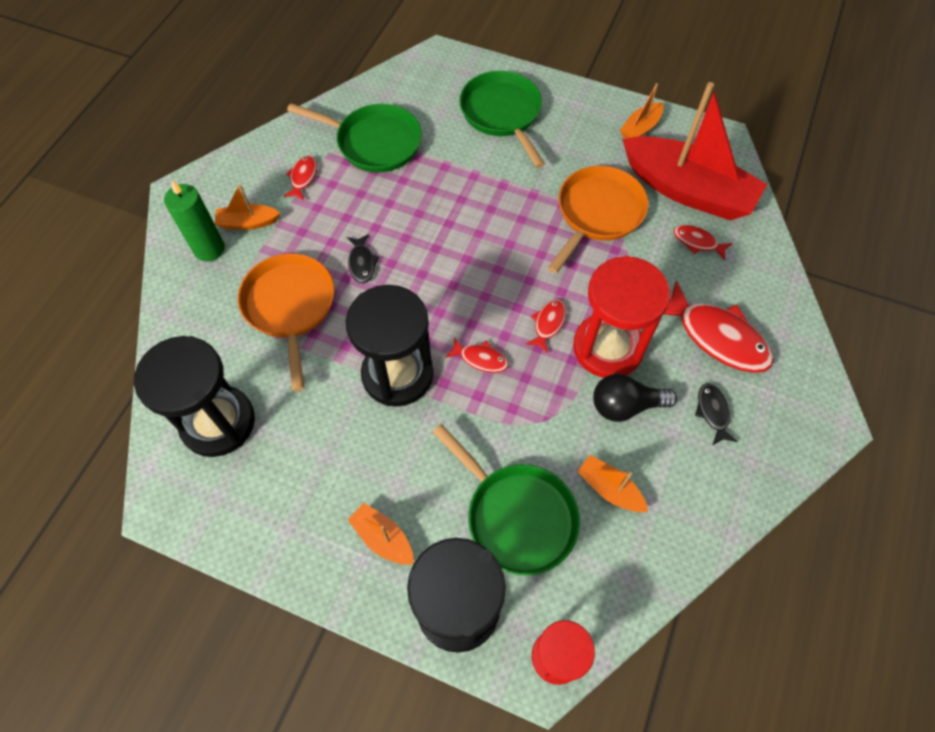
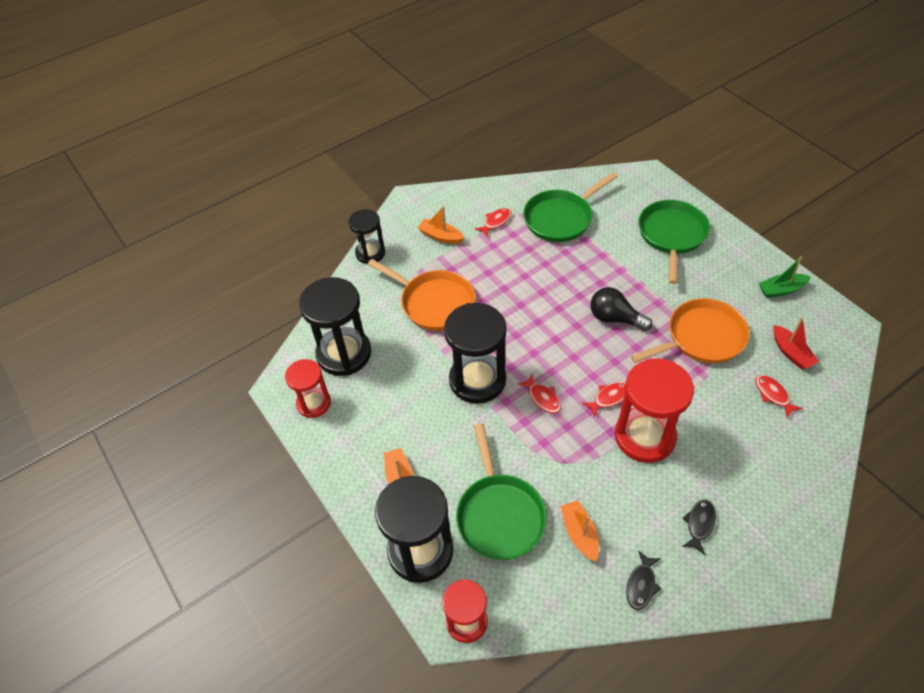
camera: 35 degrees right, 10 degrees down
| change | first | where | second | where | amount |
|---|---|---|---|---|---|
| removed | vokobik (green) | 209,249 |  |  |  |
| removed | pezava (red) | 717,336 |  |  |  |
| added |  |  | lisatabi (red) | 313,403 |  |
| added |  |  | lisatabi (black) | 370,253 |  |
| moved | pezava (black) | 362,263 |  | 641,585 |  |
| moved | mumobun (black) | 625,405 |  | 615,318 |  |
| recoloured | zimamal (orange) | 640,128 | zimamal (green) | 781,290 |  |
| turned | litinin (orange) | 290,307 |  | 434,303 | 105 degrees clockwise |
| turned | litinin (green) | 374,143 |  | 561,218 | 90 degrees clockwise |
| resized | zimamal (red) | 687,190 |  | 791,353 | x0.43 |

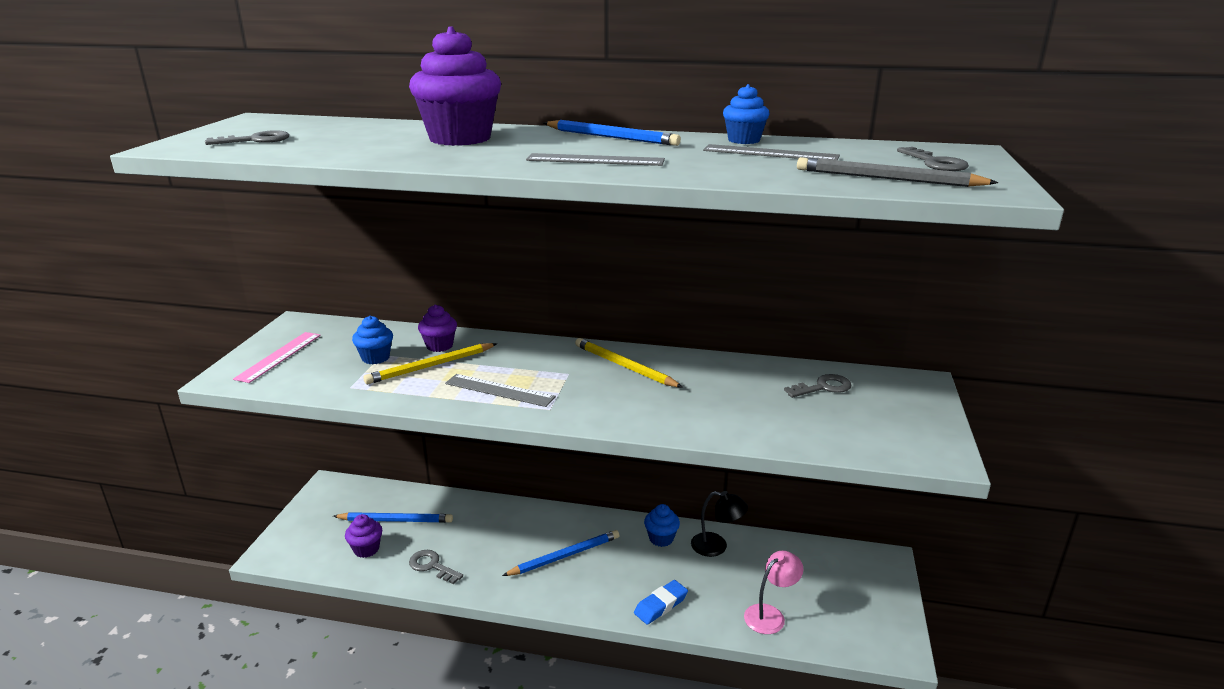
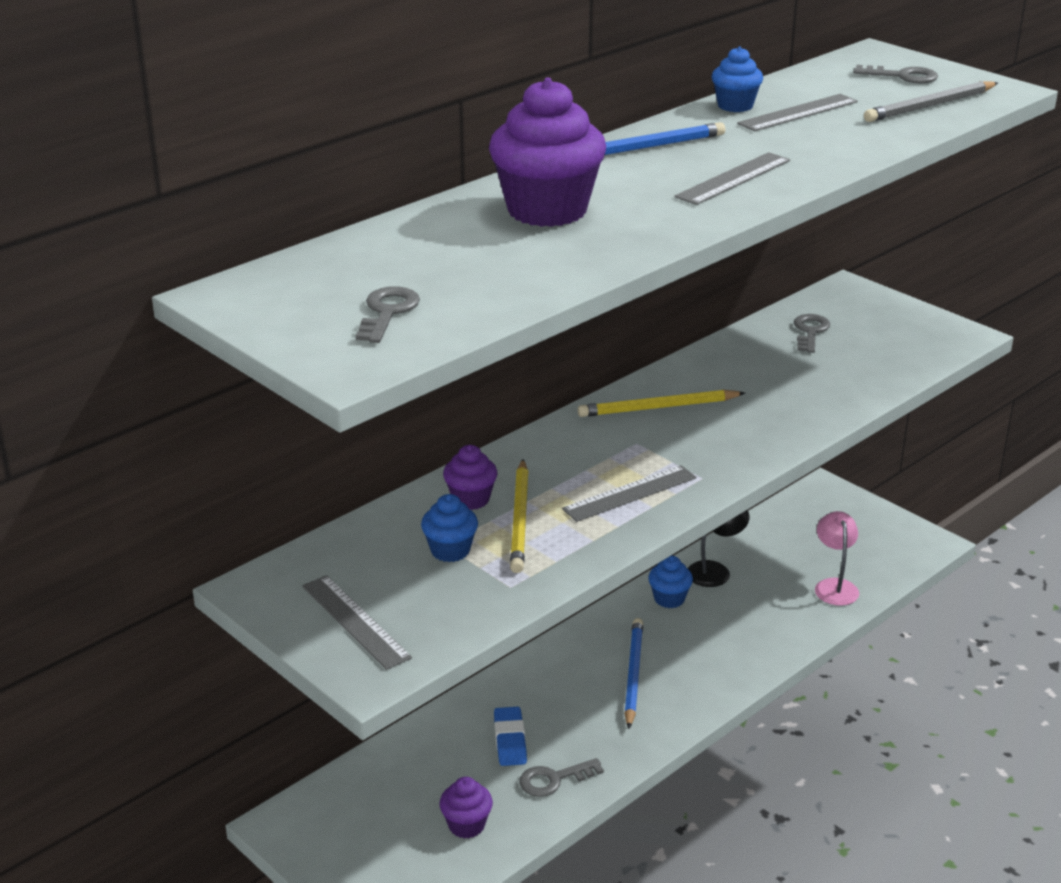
camera: 55 degrees left, 5 degrees up
| change | first | where | second | where | amount |
|---|---|---|---|---|---|
| removed | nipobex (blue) | 396,520 |  |  |  |
| moved | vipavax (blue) | 661,605 |  | 510,740 |  |
| recoloured | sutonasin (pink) | 279,356 | sutonasin (grey) | 355,621 |  |

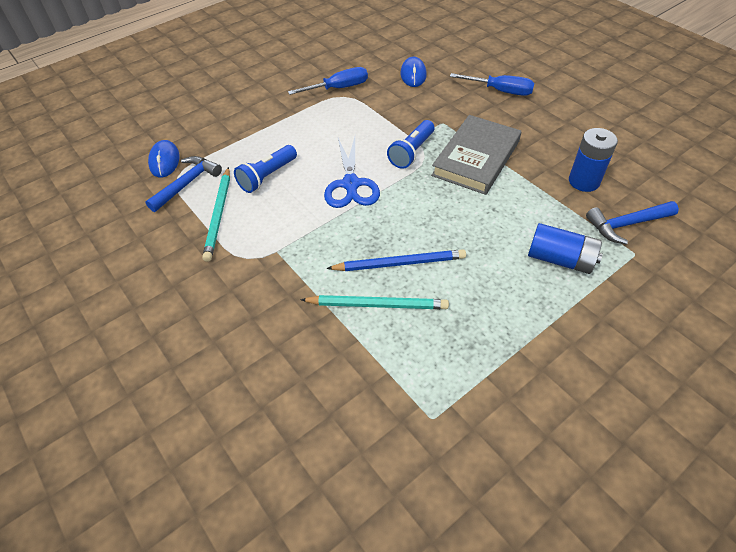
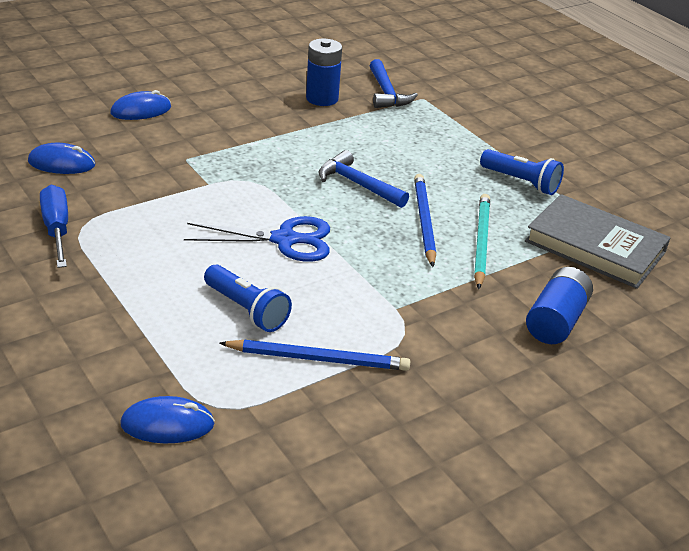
camera: 90 degrees left, 15 degrees down
| change | first | where | second | where | amount |
|---|---|---|---|---|---|
| moved | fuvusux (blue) | 187,184 |  | 358,184 |  |
| moved | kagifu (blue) | 411,152 |  | 521,182 |  |
| moved | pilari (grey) | 476,158 |  | 595,247 |  |
| moved | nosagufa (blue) | 560,259 |  | 556,321 |  |
| replaced | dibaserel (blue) | 501,91 | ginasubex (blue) | 141,110 |  |
| recoloured | nipobex (turquoise) | 219,215 | nipobex (blue) | 318,359 |  |

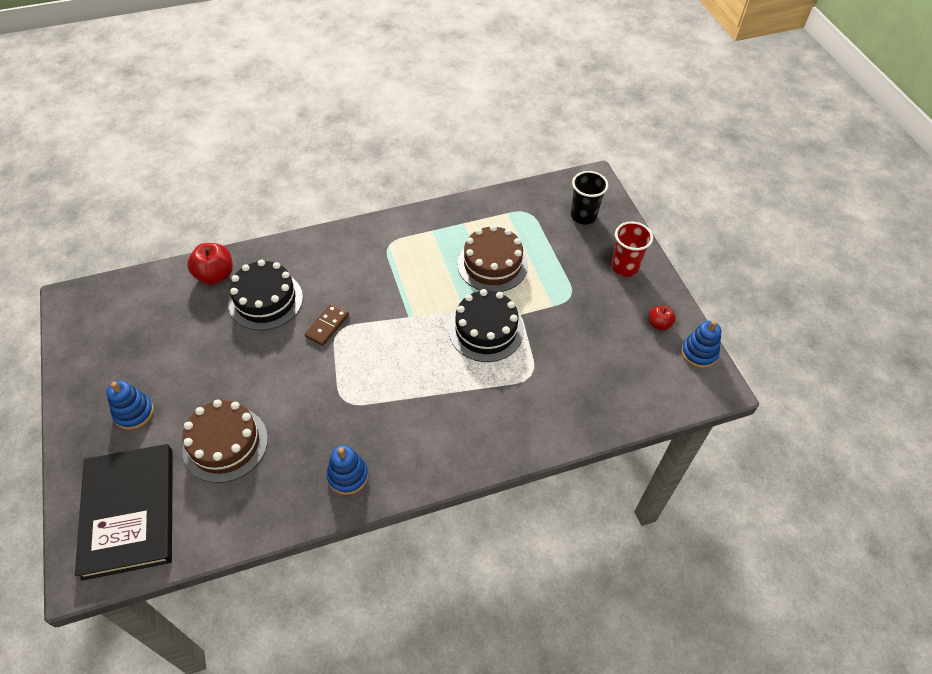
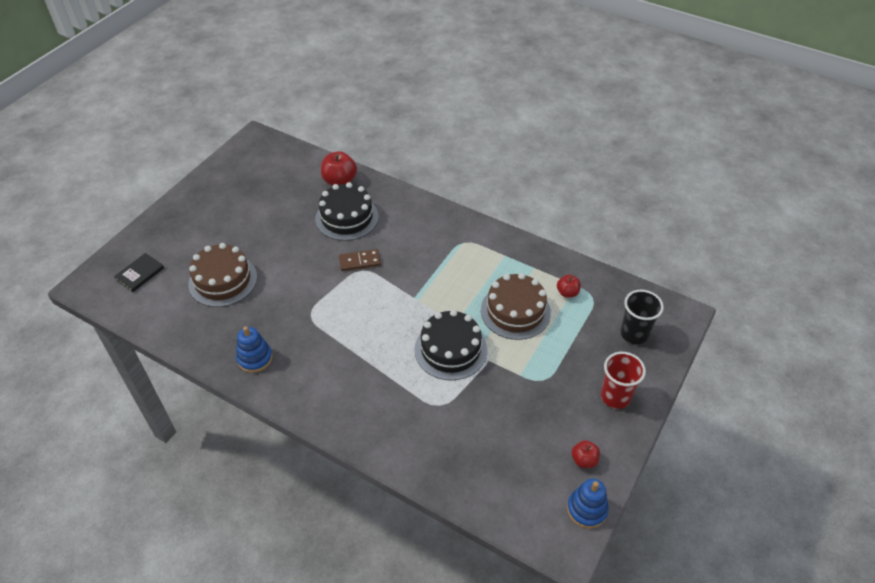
camera: 50 degrees right, 5 degrees down
| change | first | where | second | where | amount |
|---|---|---|---|---|---|
| removed | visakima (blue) | 134,413 |  |  |  |
| added |  |  | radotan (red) | 567,293 |  |
| resized | pilari (black) | 129,512 |  | 140,273 | x0.43 |

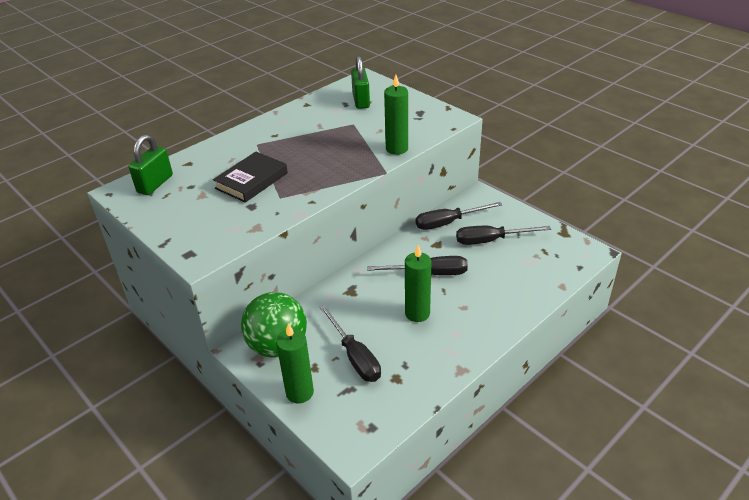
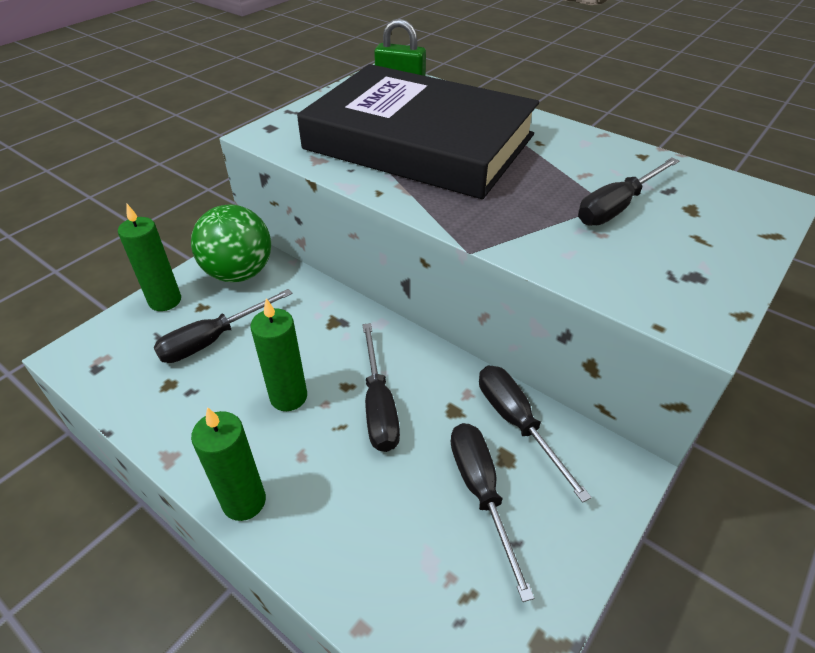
camera: 80 degrees right, 5 degrees up
| change | first | where | second | where | amount |
|---|---|---|---|---|---|
| removed | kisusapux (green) | 361,101 |  |  |  |
| added |  |  | dibaserel (black) | 617,207 |  |
| moved | vokobik (green) | 397,149 |  | 244,501 |  |
| resized | pilari (black) | 251,181 |  | 419,142 | x2.36 |

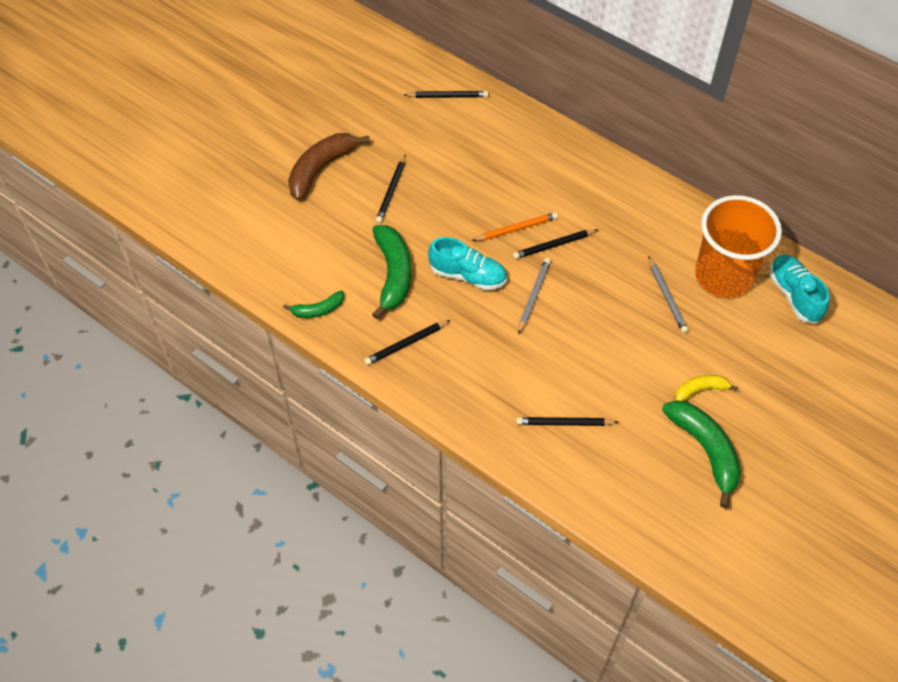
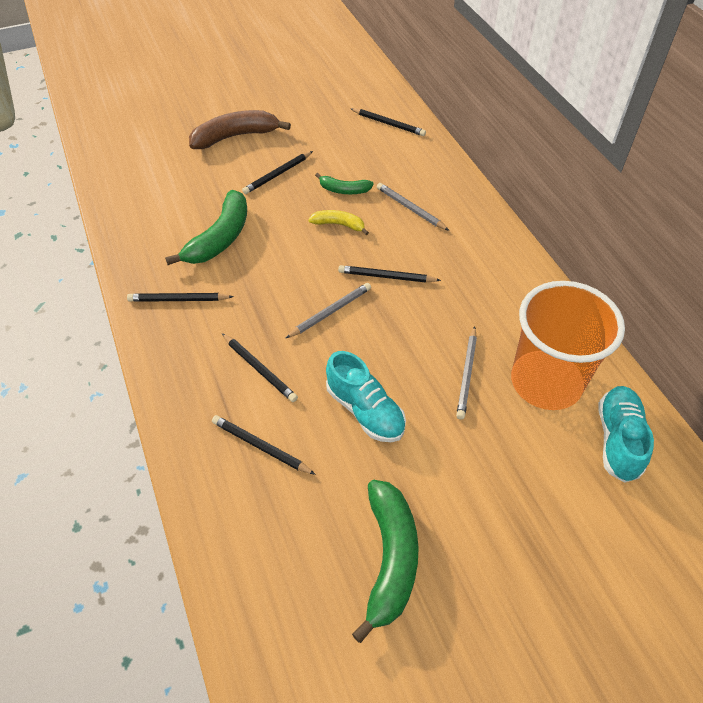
camera: 30 degrees right, 5 degrees down
| change | first | where | second | where | amount |
|---|---|---|---|---|---|
| removed | nipobex (orange) | 516,229 |  |  |  |
| added |  |  | nipobex (black) | 259,369 |  |
| added |  |  | nipobex (grey) | 410,208 |  |
| moved | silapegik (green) | 318,310 |  | 344,190 |  |
| moved | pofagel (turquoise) | 468,275 |  | 365,410 |  |
| moved | silapegik (yellow) | 701,390 |  | 339,225 |  |

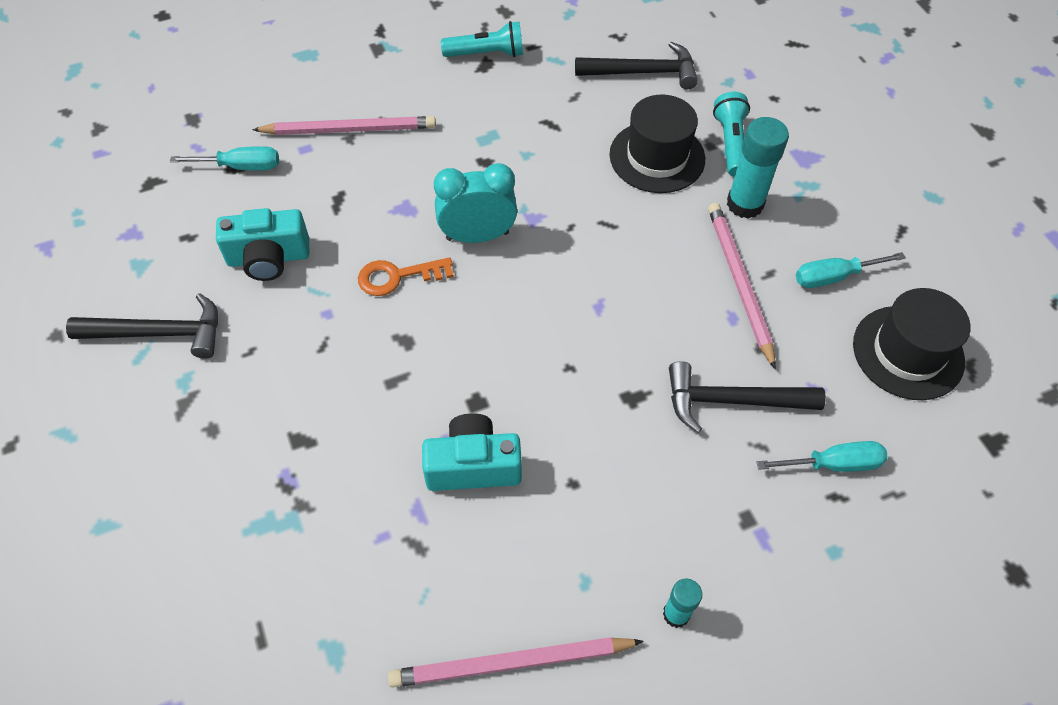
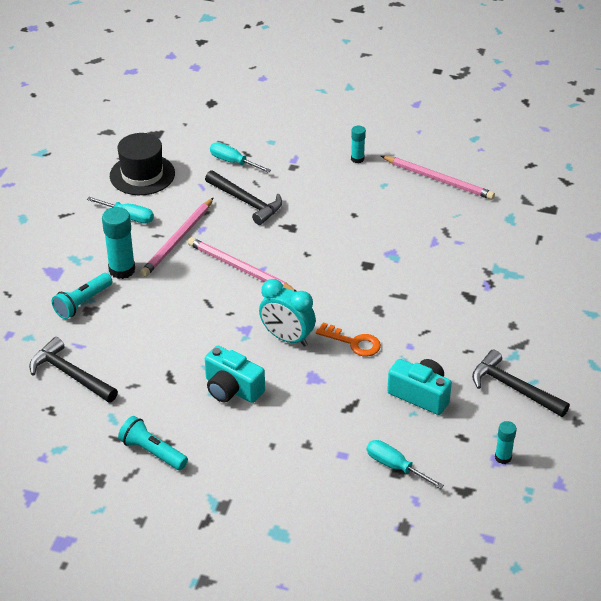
camera: 140 degrees left, 15 degrees down
| change | first | where | second | where | amount |
|---|---|---|---|---|---|
| removed | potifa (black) | 657,157 |  |  |  |
| added |  |  | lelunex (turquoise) | 503,457 |  |
| moved | nipobex (pink) | 349,129 |  | 240,268 |  |
| moved | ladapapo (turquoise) | 473,466 |  | 232,389 |  |

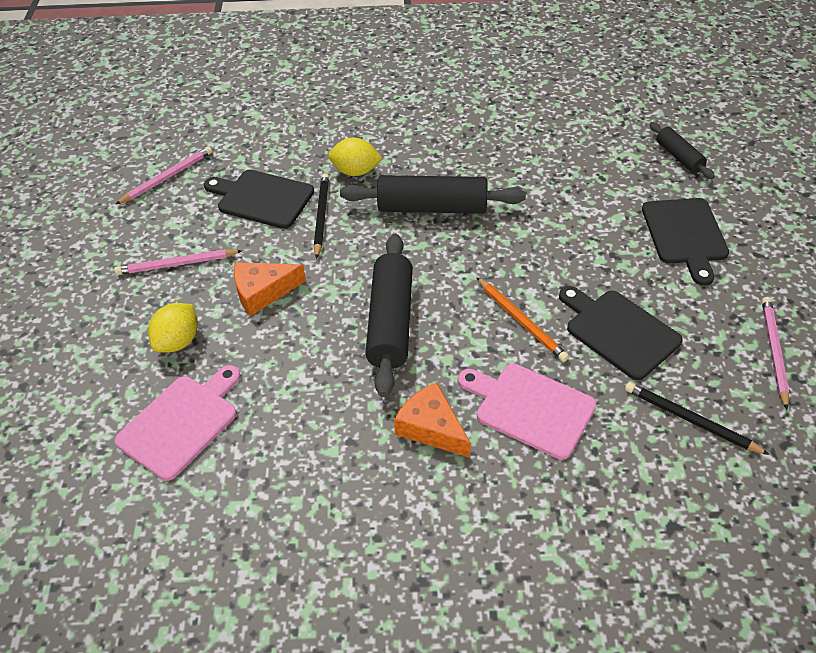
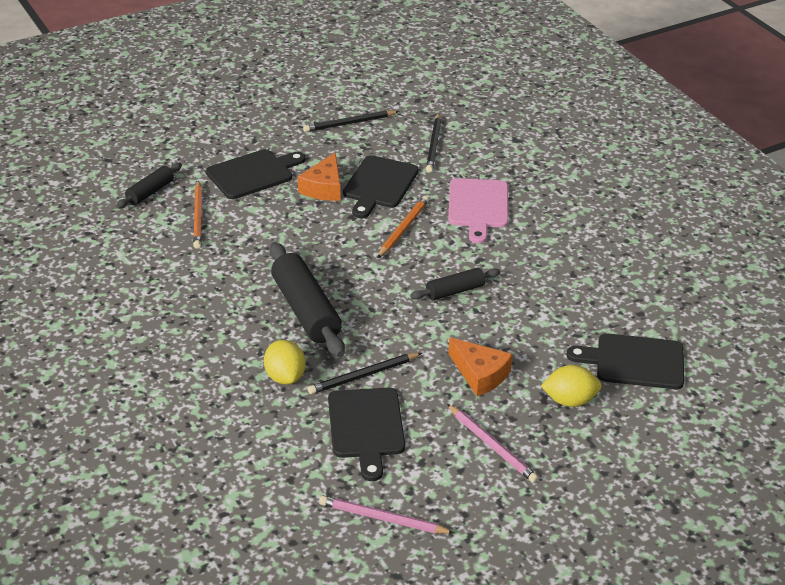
camera: 120 degrees left, 10 degrees down
| change | first | where | second | where | amount |
|---|---|---|---|---|---|
| added |  |  | nipobex (orange) | 198,217 |  |
| moved | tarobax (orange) | 431,427 |  | 324,187 |  |
| recoloured | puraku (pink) | 181,423 | puraku (black) | 634,361 |  |
| recoloured | nipobex (pink) | 773,351 | nipobex (black) | 349,123 |  |
| resized | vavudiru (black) | 391,322 |  | 455,291 | x0.55 |

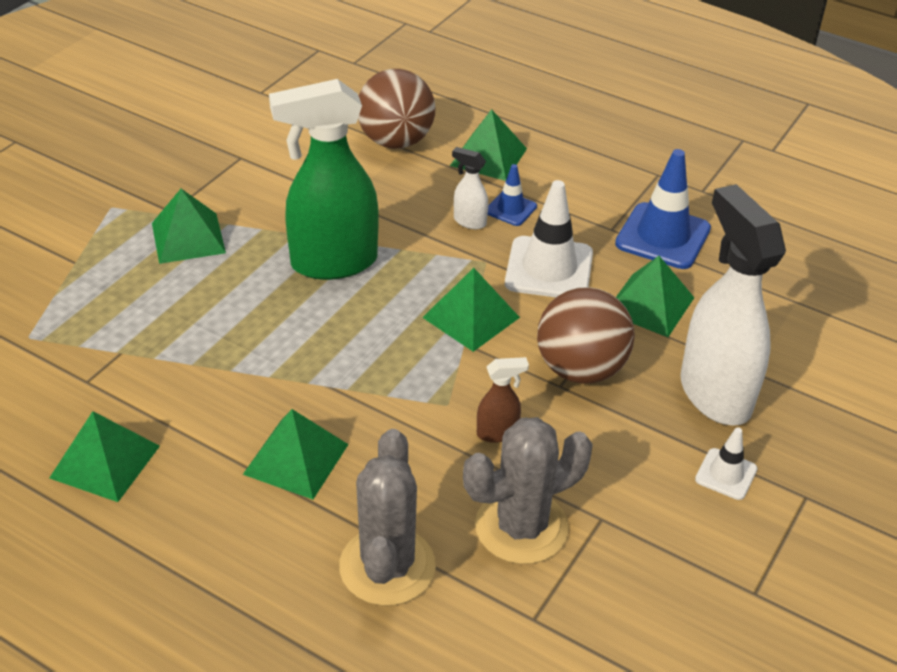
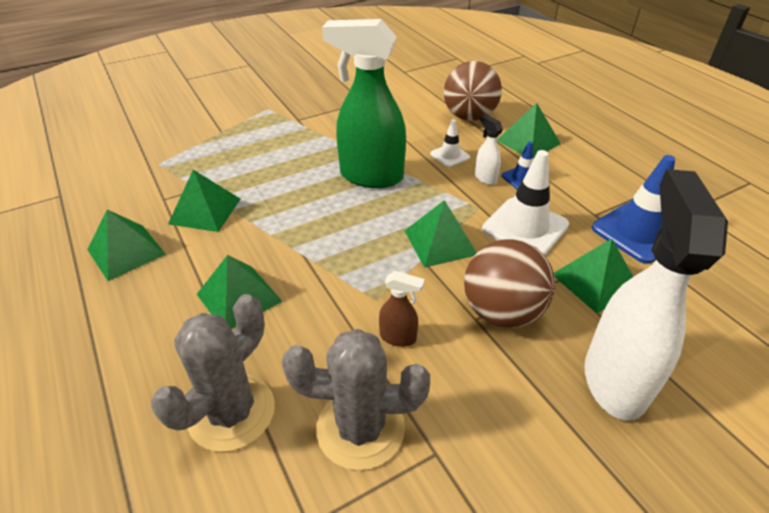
camera: 30 degrees right, 0 degrees up
| change | first | where | second | where | amount |
|---|---|---|---|---|---|
| moved | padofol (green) | 188,238 |  | 205,211 |  |
| moved | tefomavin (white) | 726,474 |  | 450,155 |  |

